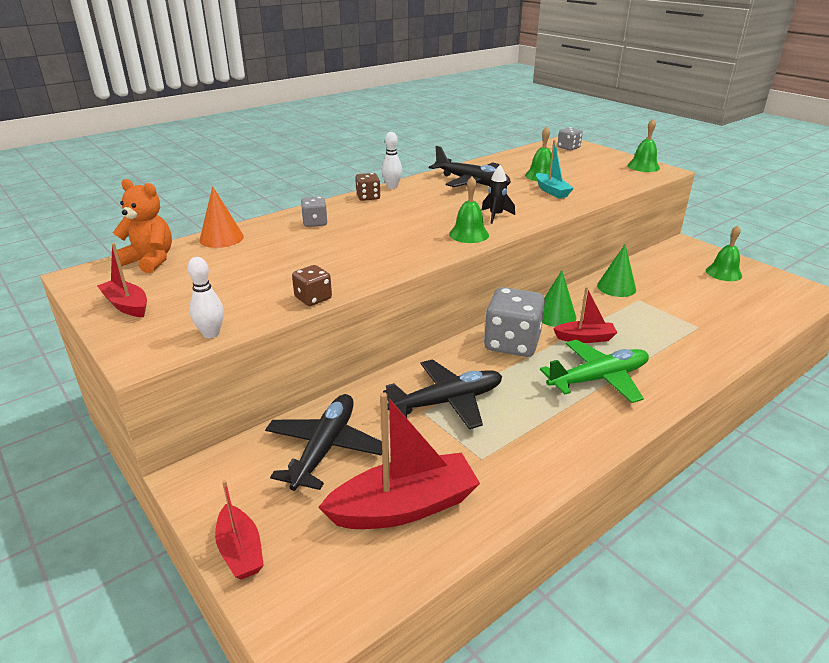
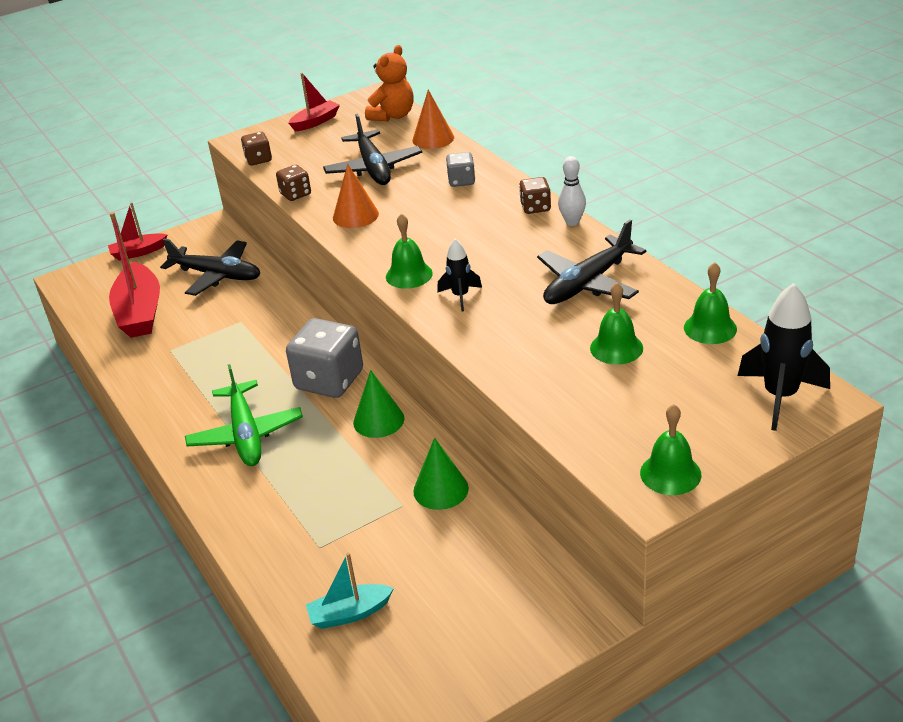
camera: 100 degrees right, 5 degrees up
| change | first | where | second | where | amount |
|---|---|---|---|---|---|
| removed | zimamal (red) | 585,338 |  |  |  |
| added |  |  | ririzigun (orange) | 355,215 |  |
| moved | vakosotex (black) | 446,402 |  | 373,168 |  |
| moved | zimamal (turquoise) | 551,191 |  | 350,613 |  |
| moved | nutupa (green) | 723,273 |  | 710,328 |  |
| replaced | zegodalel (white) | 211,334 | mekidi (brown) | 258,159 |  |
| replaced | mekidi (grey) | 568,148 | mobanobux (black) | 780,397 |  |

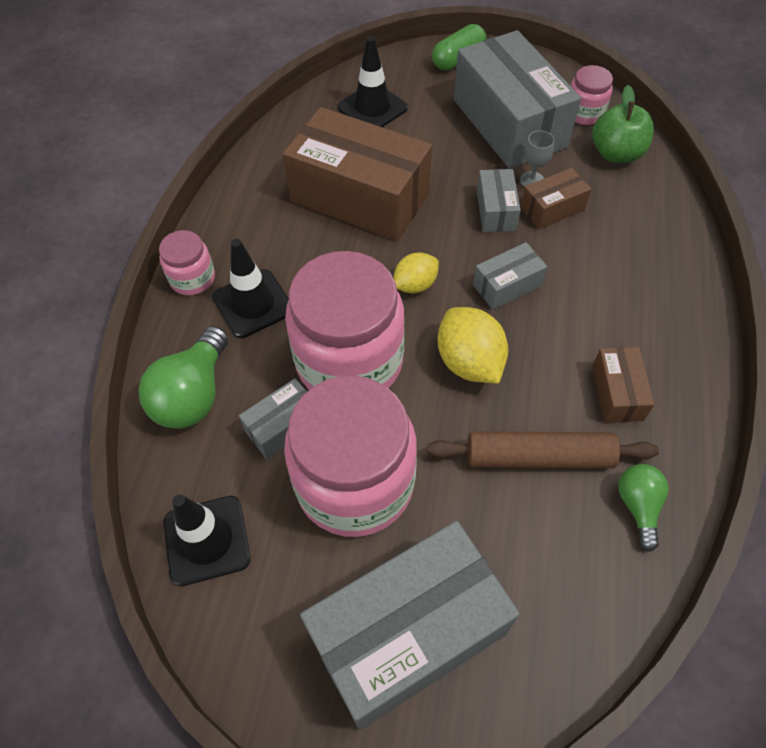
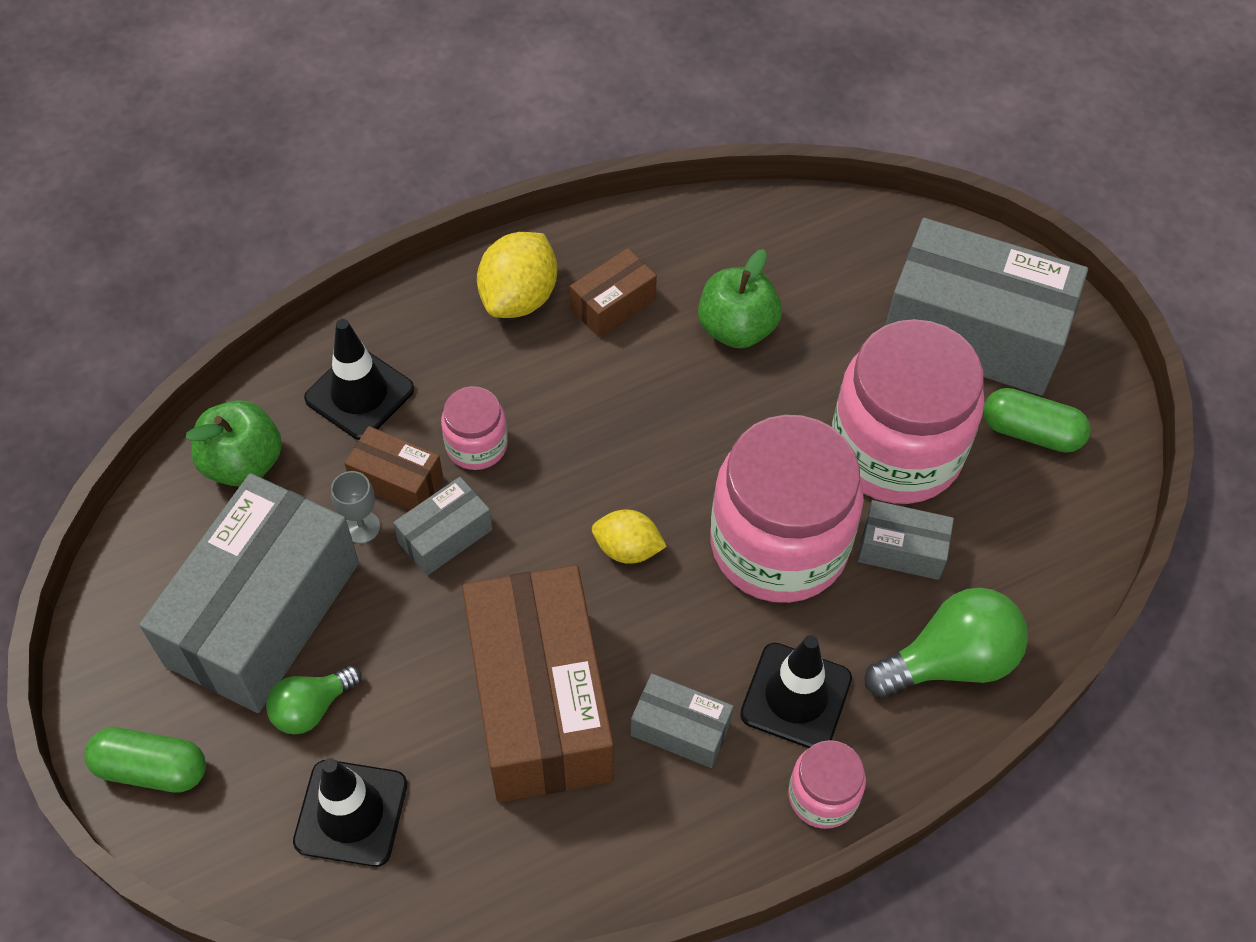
camera: 130 degrees left, 0 degrees up
| change | first | where | second | where | amount |
|---|---|---|---|---|---|
| added |  |  | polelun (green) | 1031,432 |  |
| moved | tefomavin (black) | 207,540 |  | 359,394 |  |
| moved | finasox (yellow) | 469,362 |  | 519,298 |  |
| moved | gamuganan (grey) | 507,285 |  | 680,729 |  |
| moved | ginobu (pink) | 584,113 |  | 476,445 |  |
| moved | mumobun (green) | 638,506 |  | 312,708 |  |
| replaced | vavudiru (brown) | 539,457 | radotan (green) | 736,328 |  |

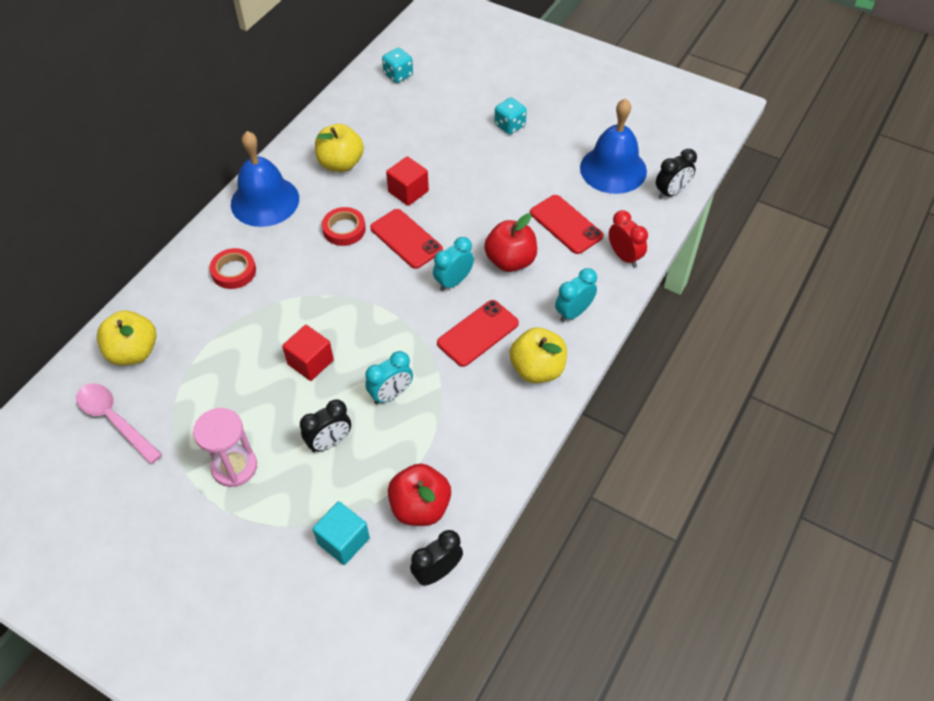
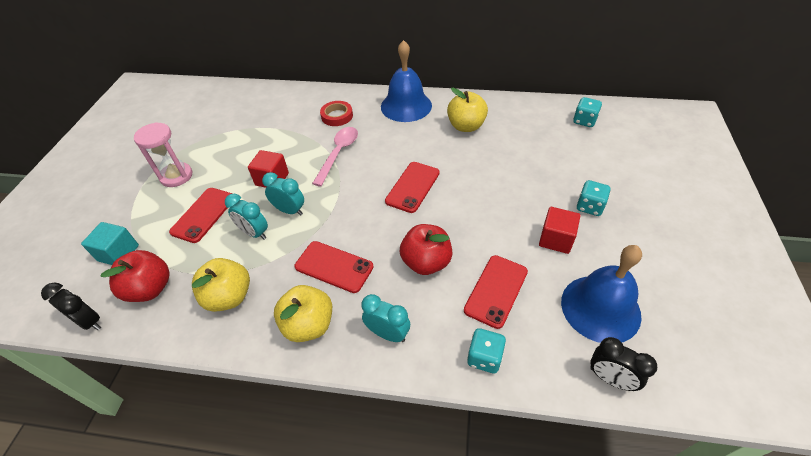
camera: 70 degrees right, 5 degrees down
| change | first | where | second | where | amount |
|---|---|---|---|---|---|
| removed | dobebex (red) | 344,229 |  |  |  |
| moved | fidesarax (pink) | 115,420 |  | 338,154 |  |
| moved | radotan (yellow) | 134,352 |  | 229,297 |  |
| moved | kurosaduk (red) | 408,191 |  | 556,239 |  |
| moved | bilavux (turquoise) | 453,281 |  | 289,210 |  |
| replaced | bilavux (black) | 329,442 | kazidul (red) | 203,215 |  |
| replaced | bilavux (red) | 624,256 | mekidi (turquoise) | 484,357 |  |

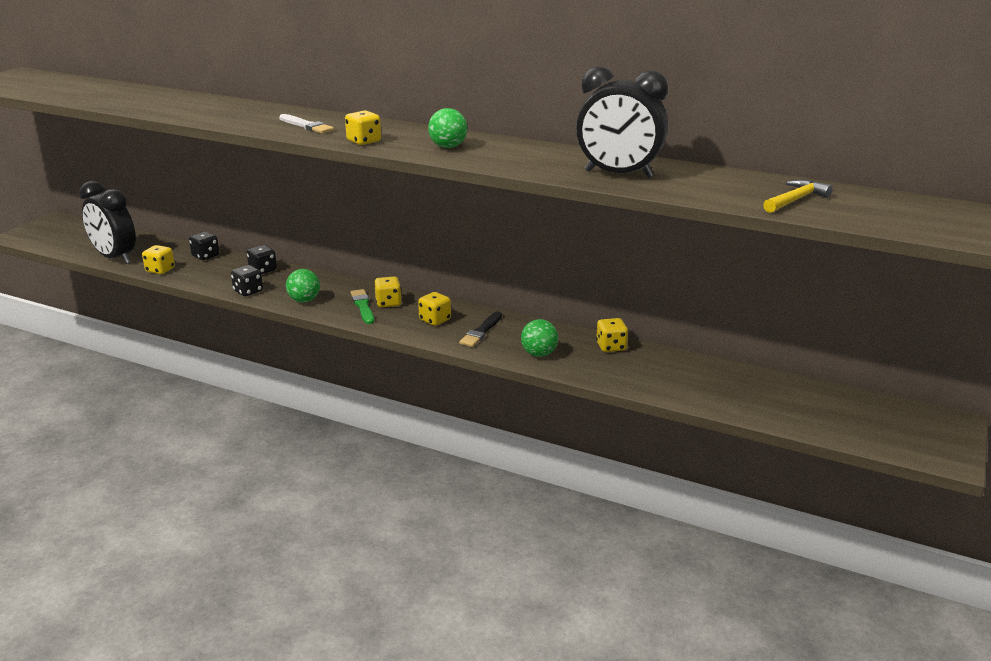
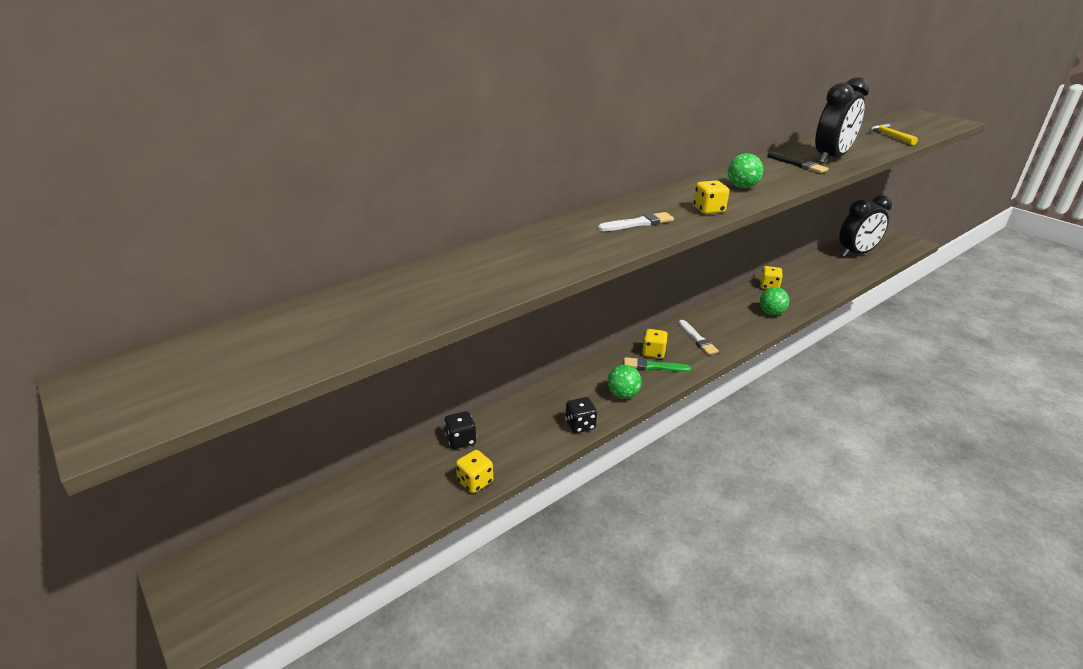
camera: 65 degrees left, 5 degrees up
| change | first | where | second | where | amount |
|---|---|---|---|---|---|
| removed | mekidi (black) | 263,270 |  |  |  |
| moved | bilavux (black) | 115,258 |  | 856,253 |  |
| moved | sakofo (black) | 481,331 |  | 798,164 |  |
| replaced | mekidi (yellow) | 435,320 | sakofo (white) | 697,339 |  |

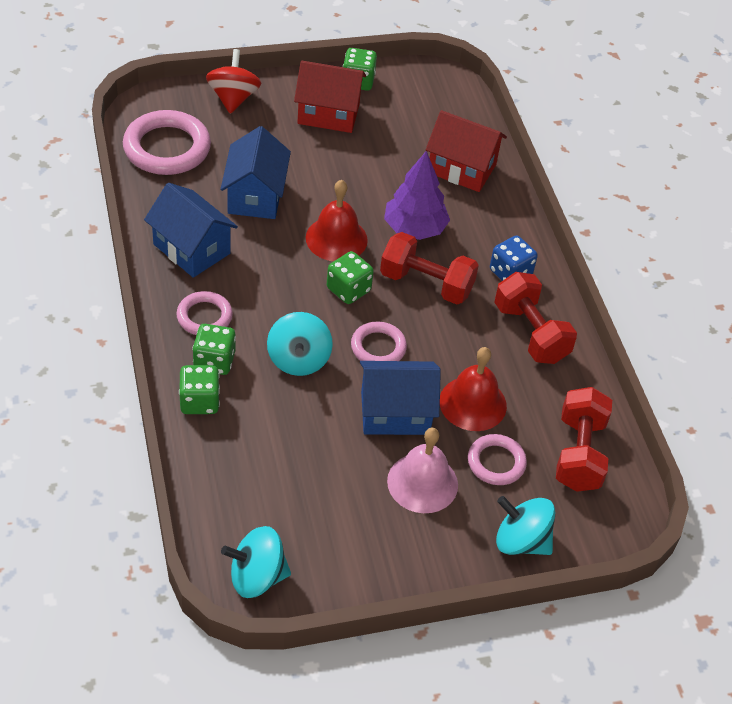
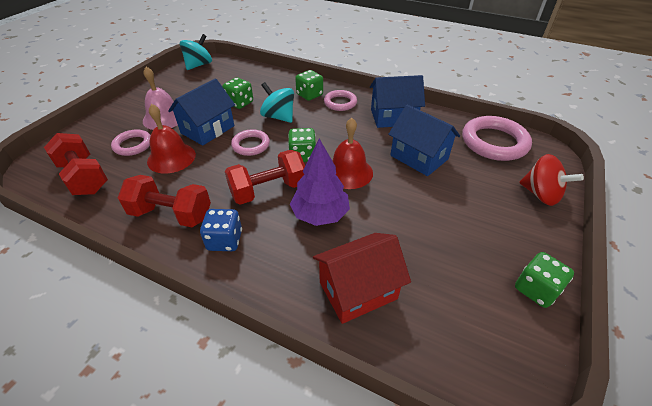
camera: 135 degrees right, 5 degrees down
| change | first | where | second | where | amount |
|---|---|---|---|---|---|
| removed | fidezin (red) | 328,114 |  |  |  |
| removed | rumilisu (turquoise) | 521,541 |  |  |  |
| moved | mekidi (green) | 199,401 |  | 239,103 |  |

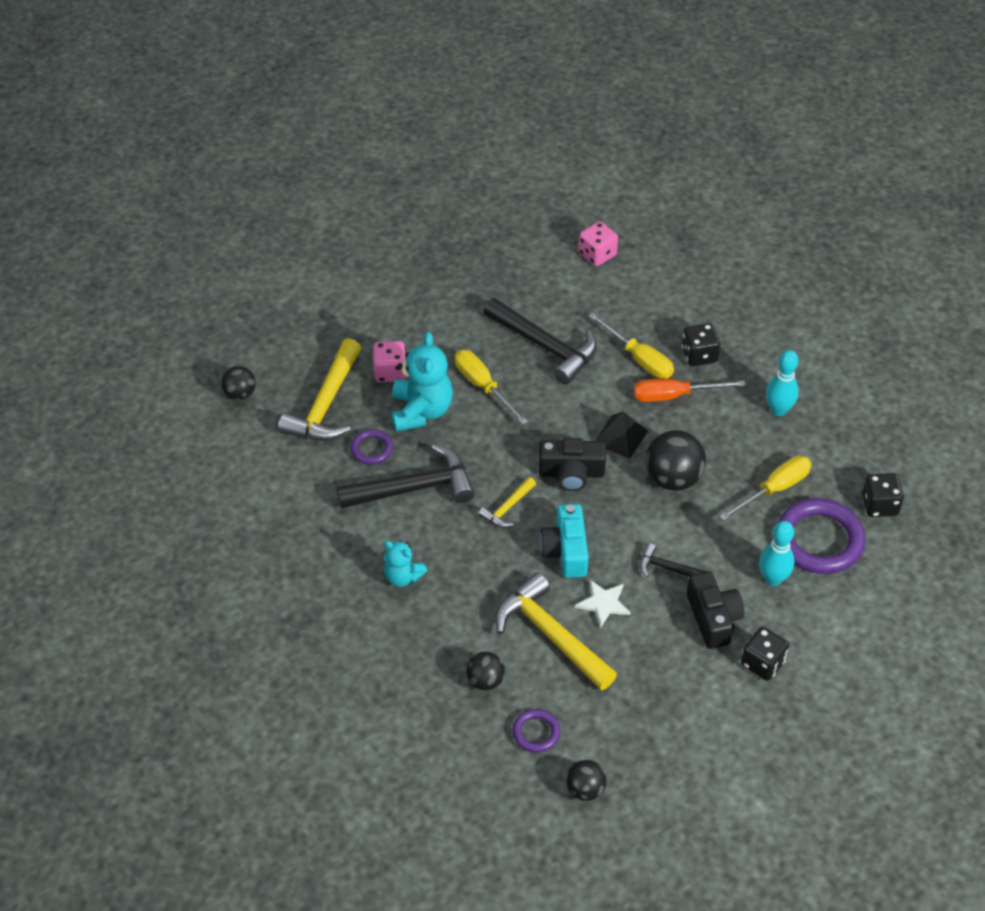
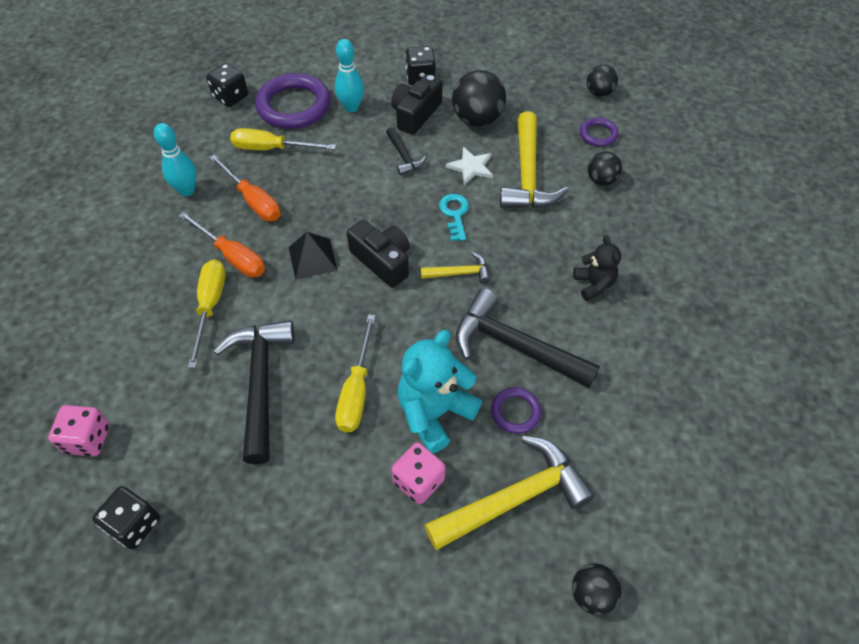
camera: 135 degrees left, 5 degrees up
| change | first | where | second | where | amount |
|---|---|---|---|---|---|
| added |  |  | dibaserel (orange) | 253,200 |  |
| moved | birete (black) | 673,478 |  | 477,119 |  |
| moved | mekidi (black) | 699,355 |  | 134,524 |  |
| replaced | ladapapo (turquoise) | 566,551 | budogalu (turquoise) | 455,214 |  |
| recoloured | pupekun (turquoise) | 403,576 | pupekun (black) | 593,284 |  |

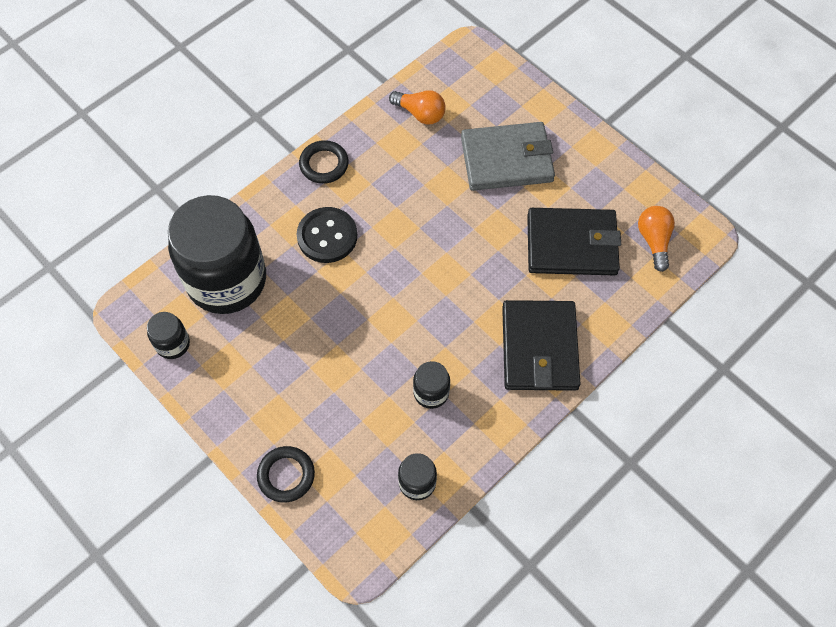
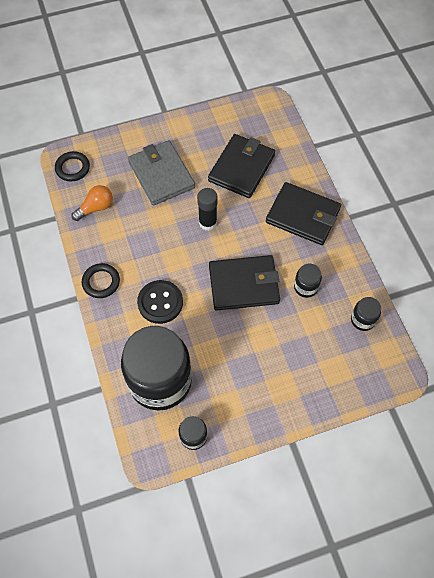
camera: 65 degrees left, 0 degrees up
| change | first | where | second | where | amount |
|---|---|---|---|---|---|
| removed | mumobun (orange) | 654,241 |  |  |  |
| added |  |  | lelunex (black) | 208,222 |  |
| added |  |  | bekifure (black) | 244,284 |  |
| moved | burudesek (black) | 286,475 |  | 72,168 |  |
| turned | bekifure (grey) | 507,159 |  | 161,175 | 45 degrees counterclockwise |

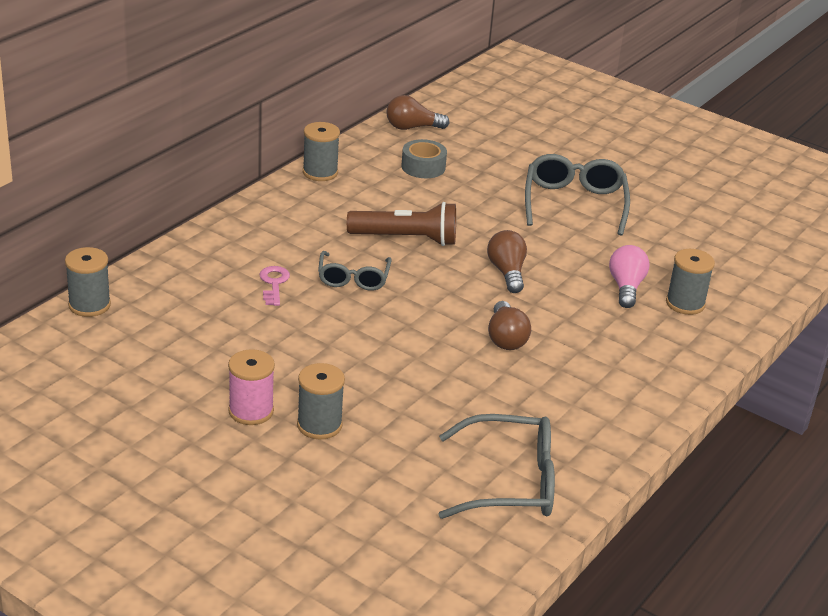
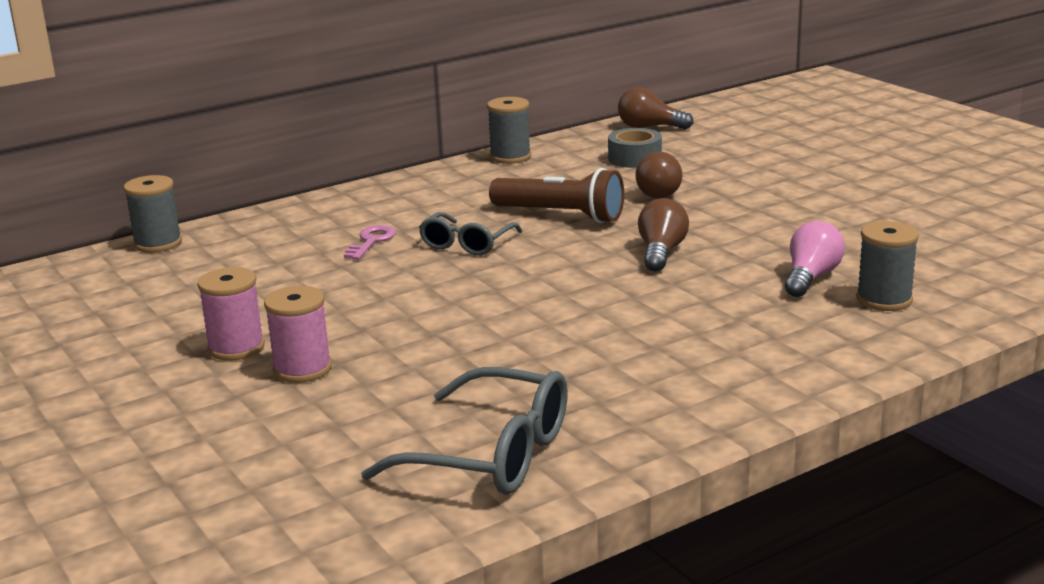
camera: 25 degrees right, 10 degrees down
| change | first | where | second | where | amount |
|---|---|---|---|---|---|
| removed | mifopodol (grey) | 574,204 |  |  |  |
| moved | mumobun (brown) | 506,338 |  | 661,192 |  |
| recoloured | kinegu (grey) | 319,425 | kinegu (pink) | 302,369 |  |

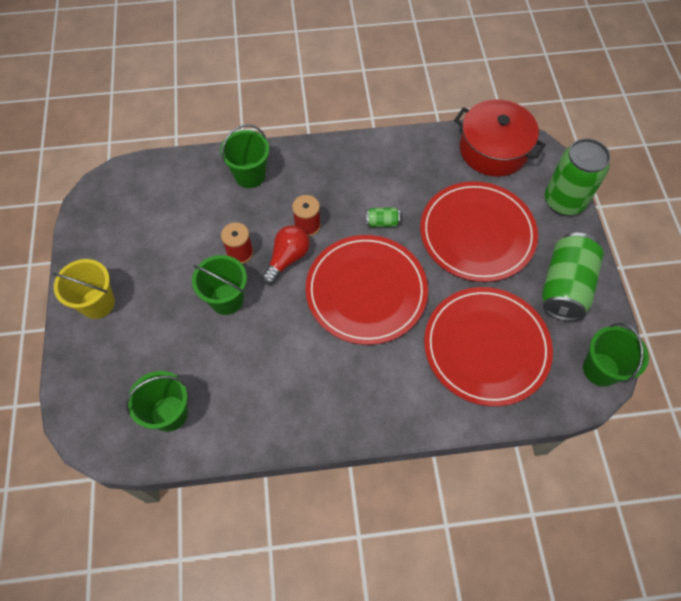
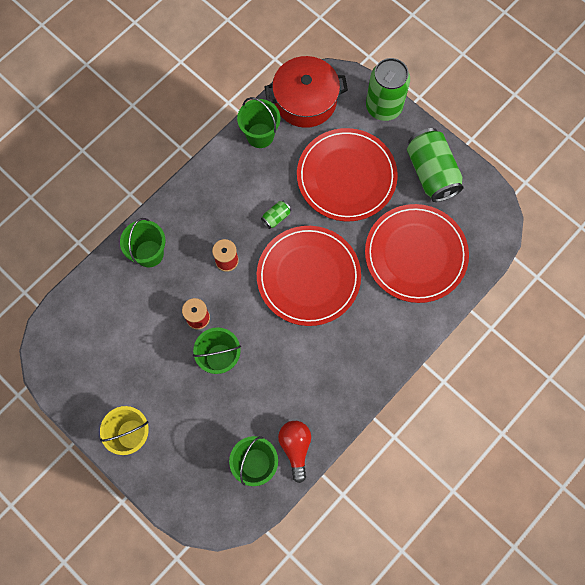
camera: 40 degrees left, 10 degrees up
| change | first | where | second | where | amount |
|---|---|---|---|---|---|
| moved | mumobun (red) | 287,259 |  | 295,447 |  |
| moved | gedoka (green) | 601,369 |  | 260,135 |  |

